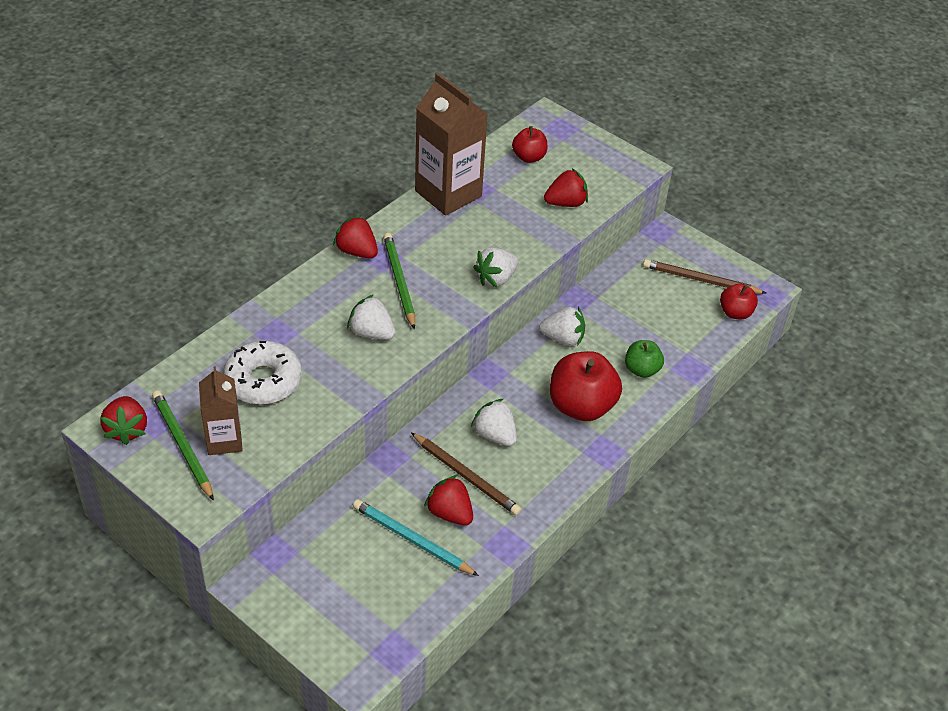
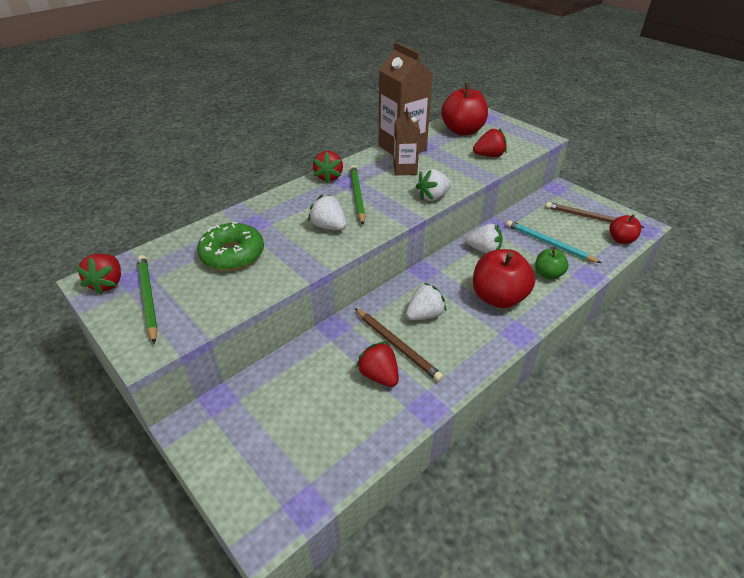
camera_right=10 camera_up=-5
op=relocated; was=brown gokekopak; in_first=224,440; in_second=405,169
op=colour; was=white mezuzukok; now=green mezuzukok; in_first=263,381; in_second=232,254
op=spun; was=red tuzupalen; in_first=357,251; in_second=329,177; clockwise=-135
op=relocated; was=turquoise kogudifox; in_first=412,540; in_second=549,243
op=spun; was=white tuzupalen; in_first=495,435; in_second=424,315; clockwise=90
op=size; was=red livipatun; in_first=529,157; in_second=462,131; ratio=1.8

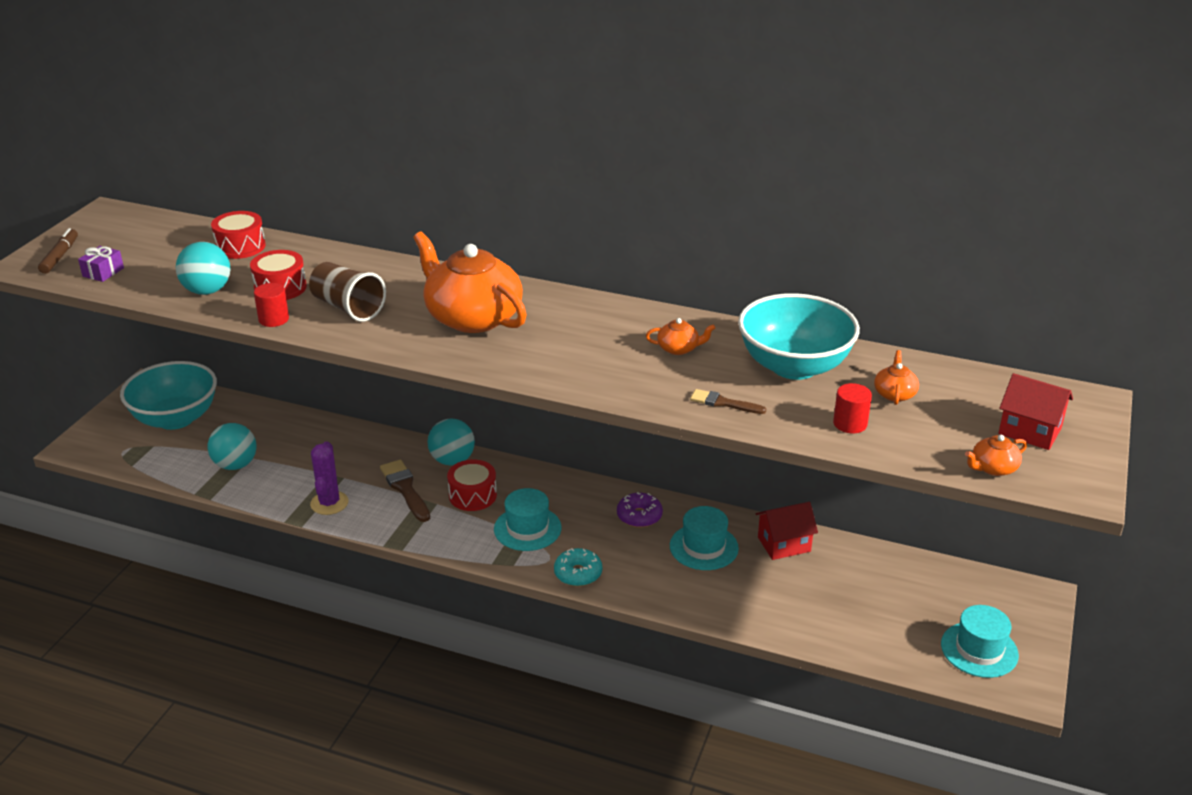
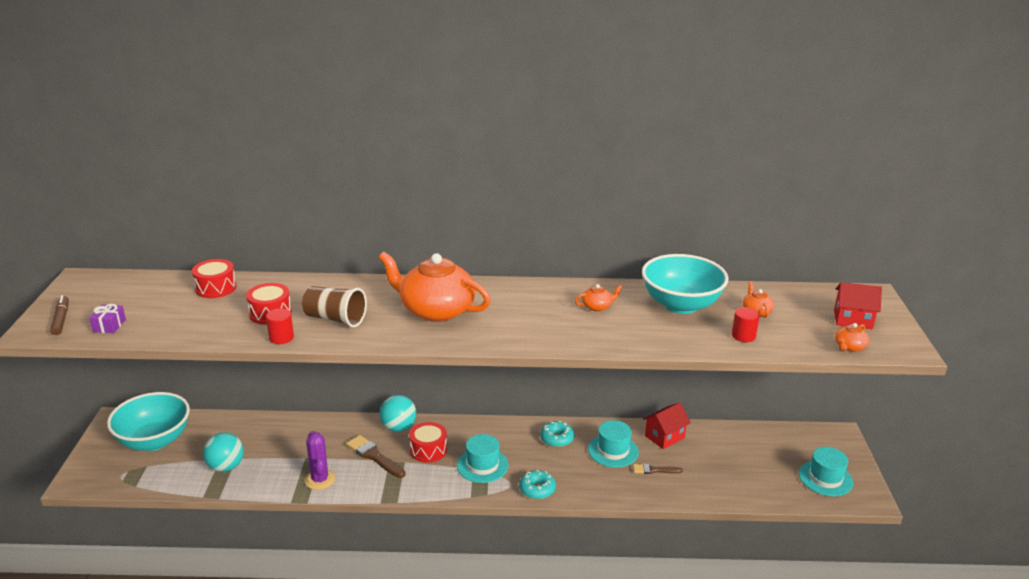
camera_right=-20 camera_up=-5
op=missing; was=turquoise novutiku; in_first=207,291
op=colour; was=purple mezuzukok; now=turquoise mezuzukok; in_first=639,516; in_second=557,439
op=relocated; was=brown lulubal; in_first=723,403; in_second=654,470

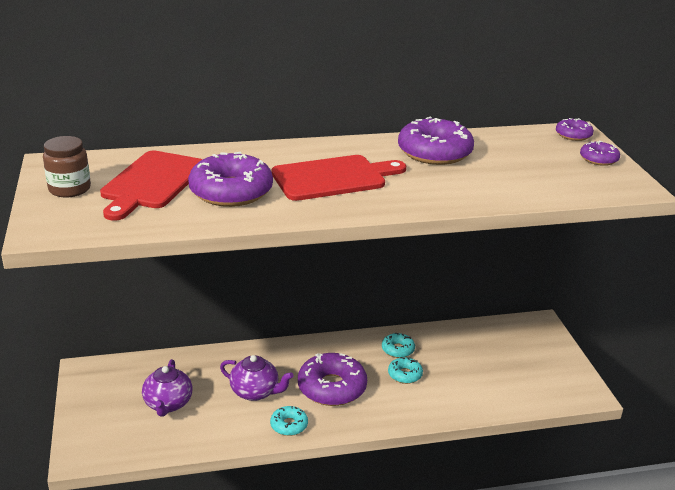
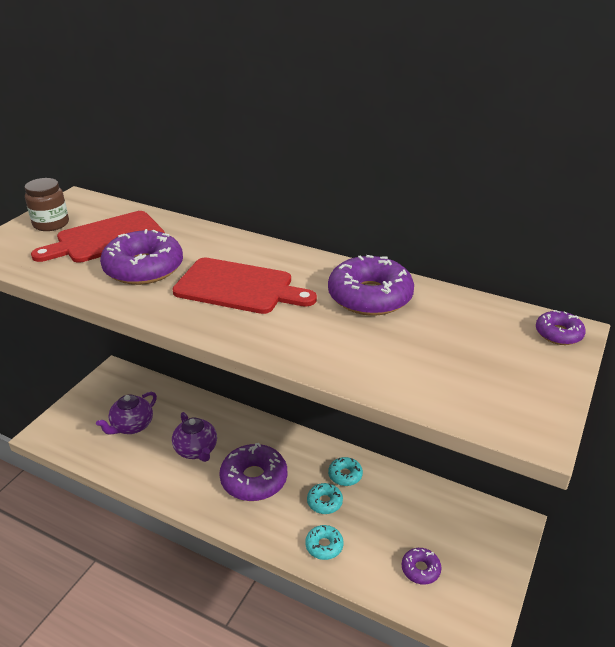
camera_right=40 camera_up=5
op=relocated; was=turquoise mezuzukok; in_first=289,425; in_second=324,546
op=relocated; was=purple mezuzukok; in_first=598,159; in_second=420,569

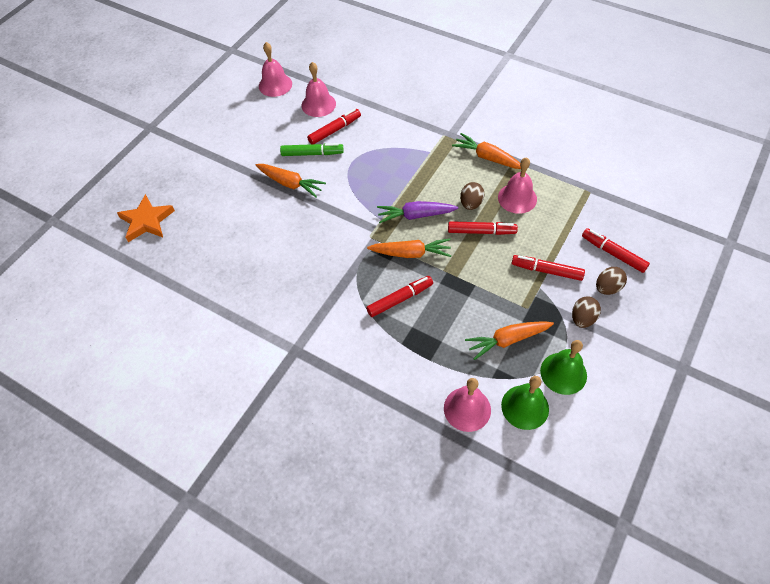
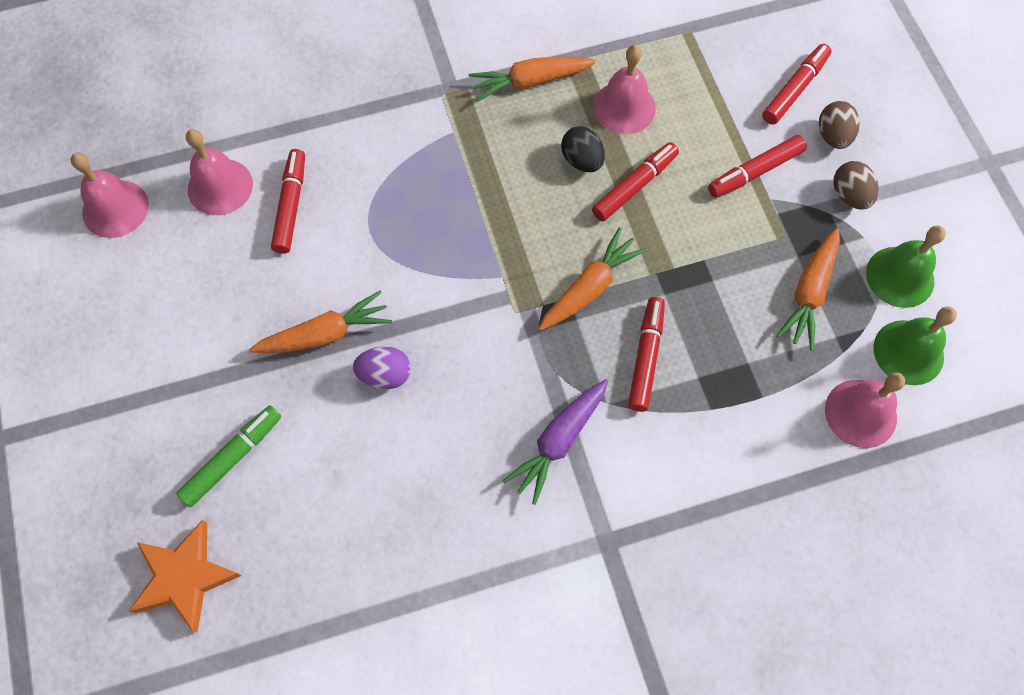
camera_right=-50 camera_up=10
op=relocated; was=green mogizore; in_first=312,153; in_second=233,458
op=relocated; was=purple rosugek; in_first=415,215; in_second=558,441
op=colour; was=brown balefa; now=black balefa; in_first=471,204; in_second=582,160
op=spun; was=red mogizore; in_first=613,253; in_second=794,89; clockwise=135
op=appeared; now=purple balefa; in_second=385,375

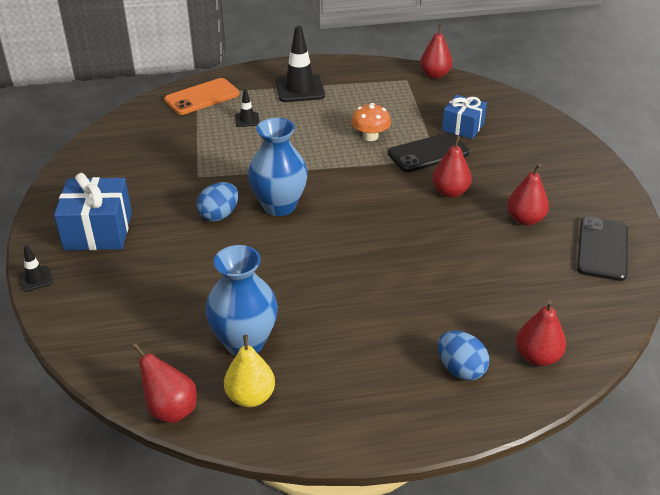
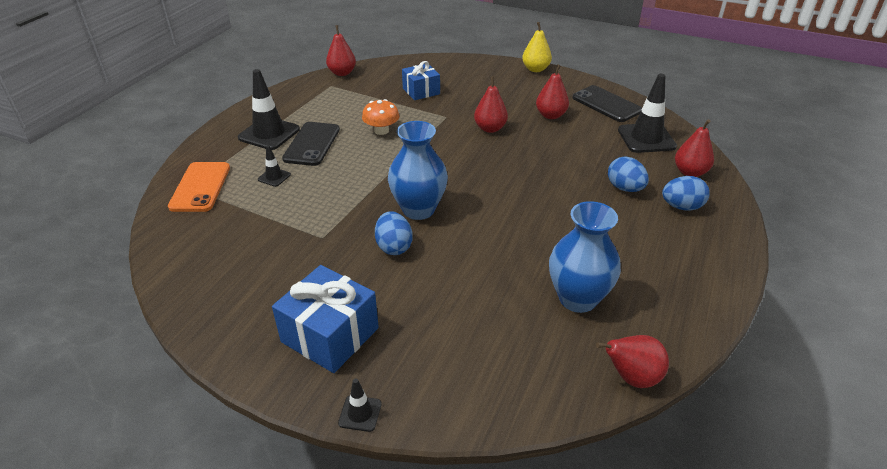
camera_right=-55 camera_up=0
op=relocated; was=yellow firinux; in_first=250,397; in_second=535,69
op=relocated; was=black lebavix; in_first=428,153; in_second=312,144
op=appeared; now=blue balefa; in_second=625,188
op=appeared; now=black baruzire; in_second=646,138

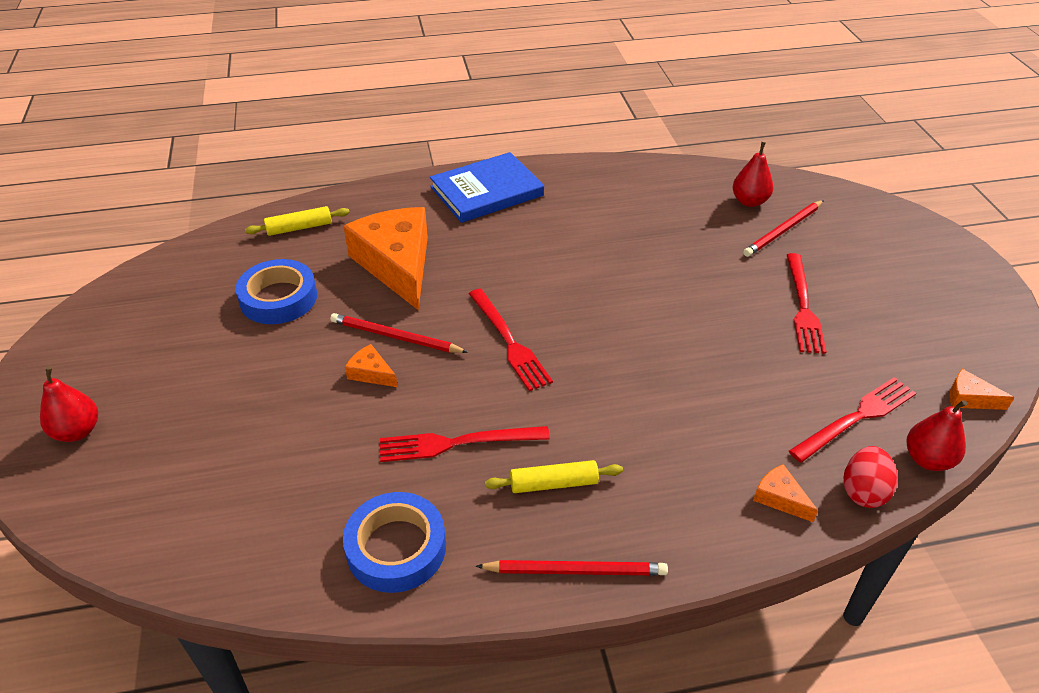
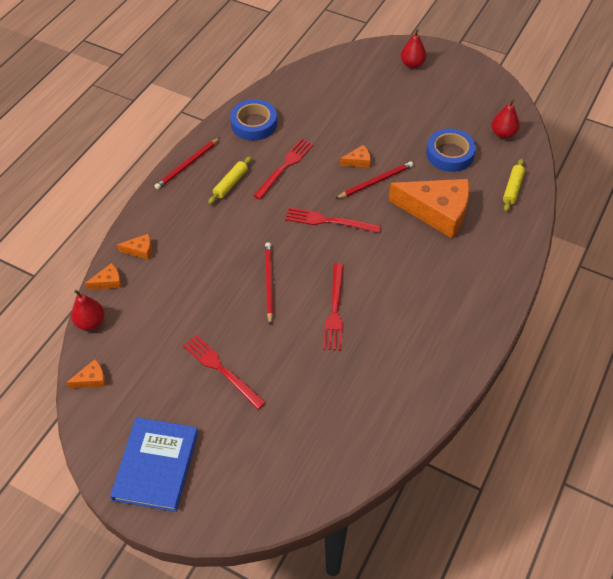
camera_right=130 camera_up=10
op=relocated; was=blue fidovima; in_first=486,191; in_second=156,465
op=relocated; was=red firinux; in_first=749,201; in_second=503,134
op=relocated; was=red kogudifox; in_first=783,230; in_second=269,283
op=relocated; was=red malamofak; in_first=856,418; in_second=335,310
op=exchanged; was=red balefa; now=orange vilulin; in_first=863,491; in_second=108,282

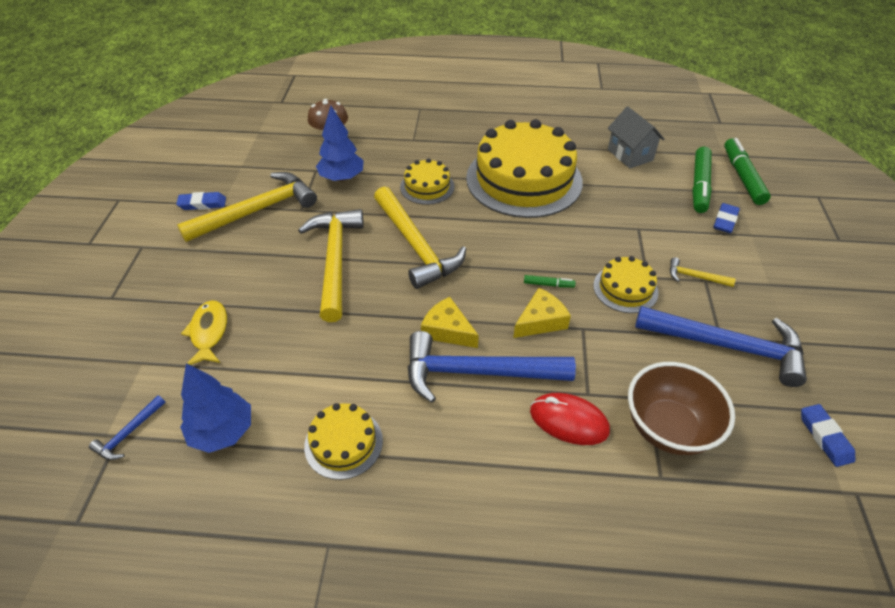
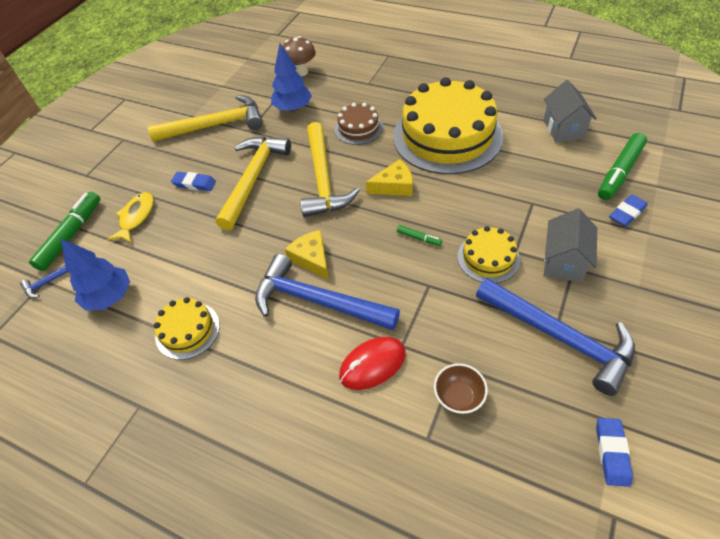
camera_right=25 camera_up=5
op=relocated; was=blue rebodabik; in_first=202,204; in_second=194,184
op=colour; was=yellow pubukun; now=brown pubukun; in_first=427,187; in_second=358,128
op=relocated; was=yellow vilulin; in_first=540,321; in_second=394,186
op=spun; was=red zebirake; in_first=569,421; in_second=372,364; clockwise=-75
op=size; was=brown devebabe; in_first=668,428; in_second=458,397; ratio=0.55
op=exchanged; was=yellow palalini; now=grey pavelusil; in_first=694,276; in_second=563,262
op=relocated; was=green mogizore; in_first=742,177; in_second=71,235

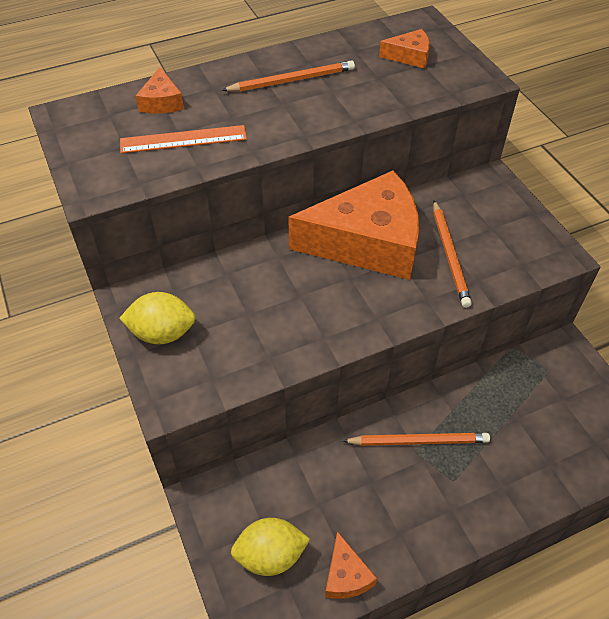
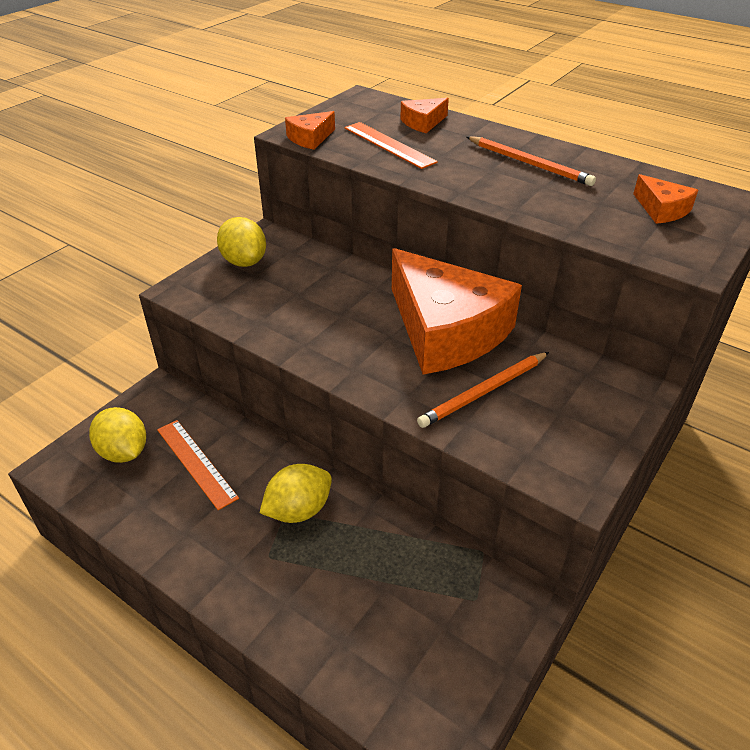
camera_right=60 camera_up=-10
op=relocated; was=orange vilulin; in_first=346,575; in_second=310,138
op=exchanged; was=orange kogudifox; now=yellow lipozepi; in_first=418,441; in_second=298,510
op=appeared; now=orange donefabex; in_second=196,463

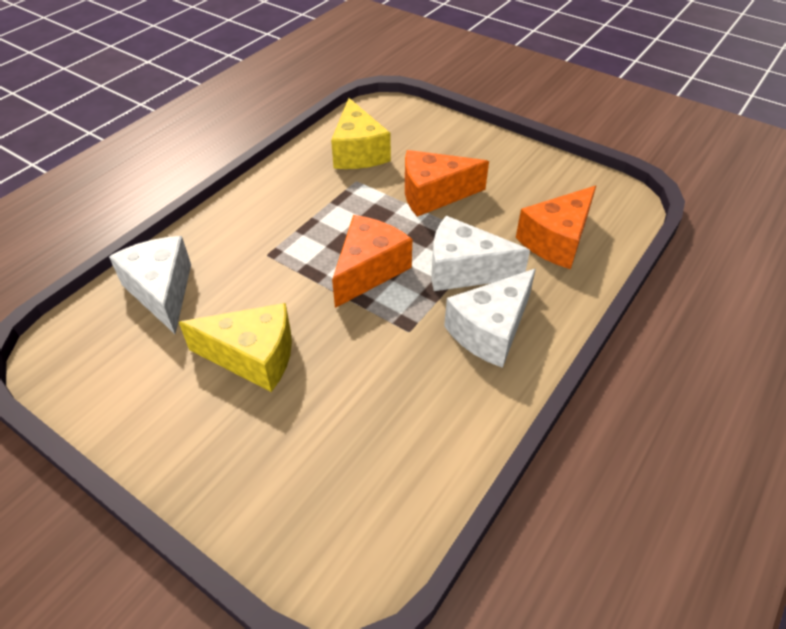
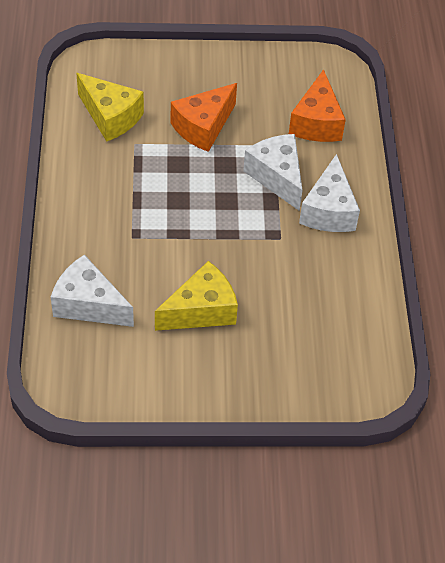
camera_right=-40 camera_up=5
op=missing; was=orange vilulin; in_first=369,270
op=spun; was=white vilulin; in_first=464,270; in_second=277,177; clockwise=90

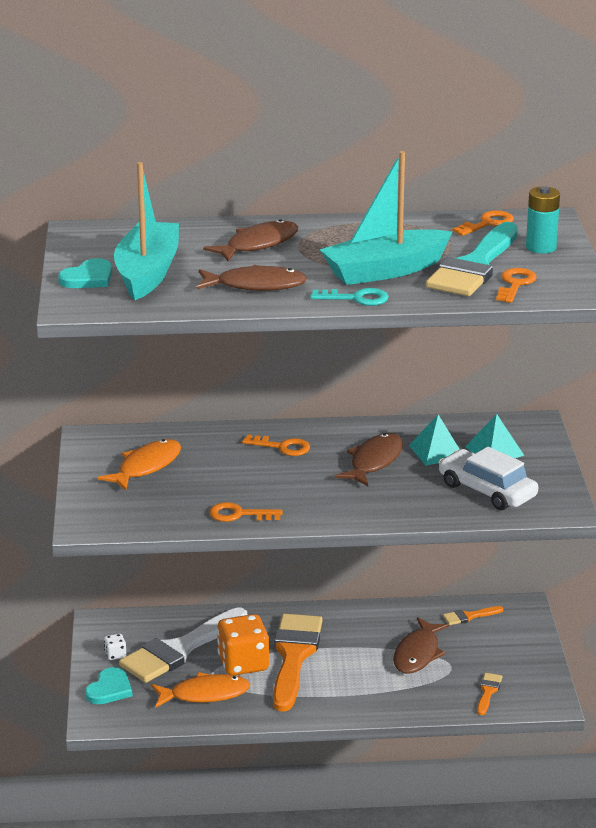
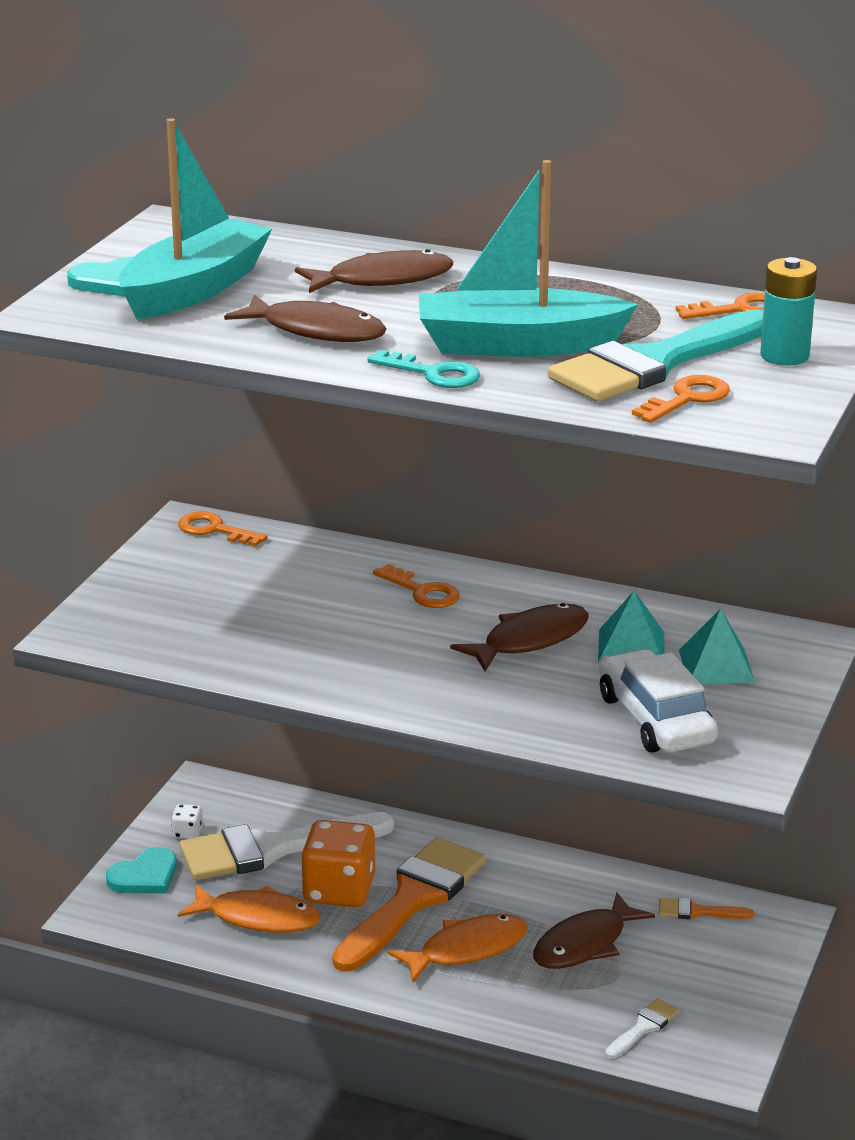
camera_right=25 camera_up=0
op=relocated; was=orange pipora; in_first=146,467; in_second=466,950
op=relocated; was=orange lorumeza; in_first=239,514; in_second=215,530
op=colour; was=orange lulubal; now=white lulubal; in_first=488,692; in_second=644,1027

